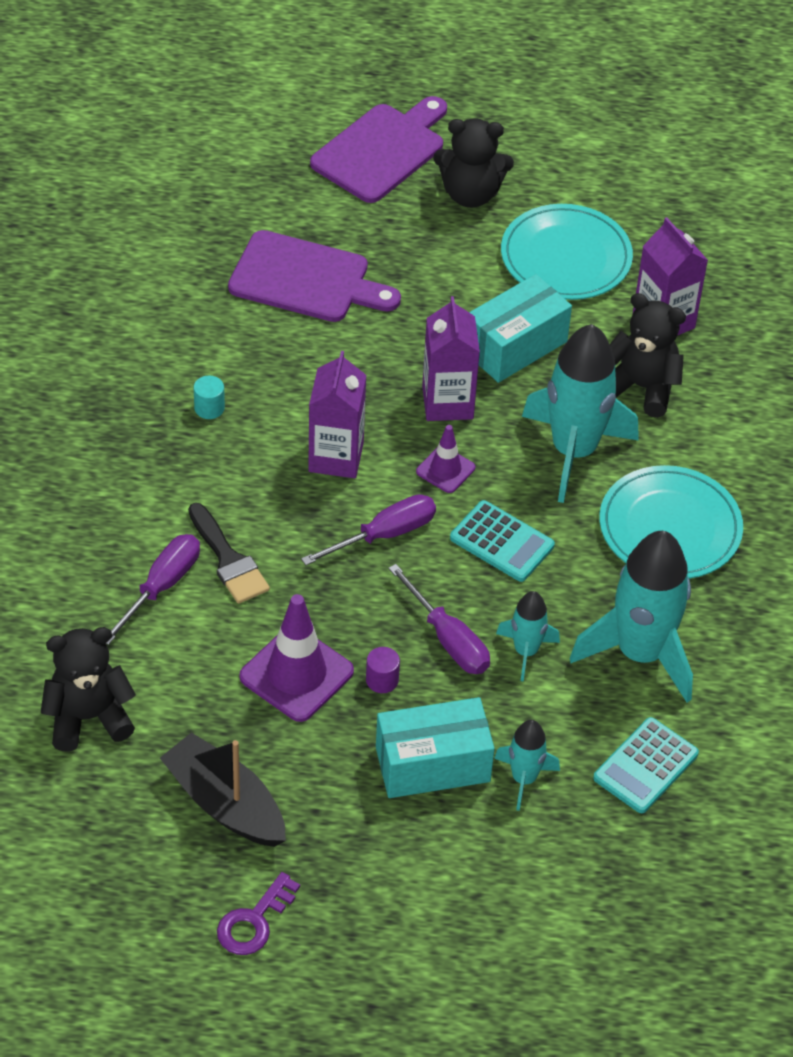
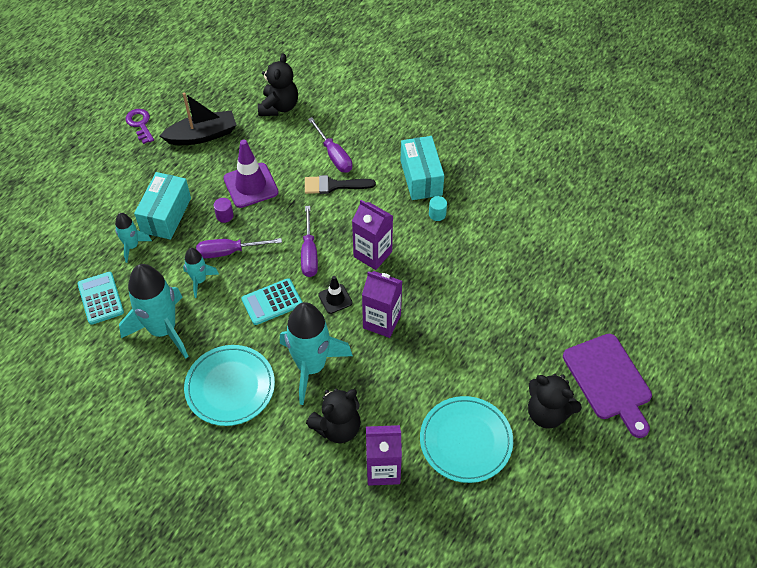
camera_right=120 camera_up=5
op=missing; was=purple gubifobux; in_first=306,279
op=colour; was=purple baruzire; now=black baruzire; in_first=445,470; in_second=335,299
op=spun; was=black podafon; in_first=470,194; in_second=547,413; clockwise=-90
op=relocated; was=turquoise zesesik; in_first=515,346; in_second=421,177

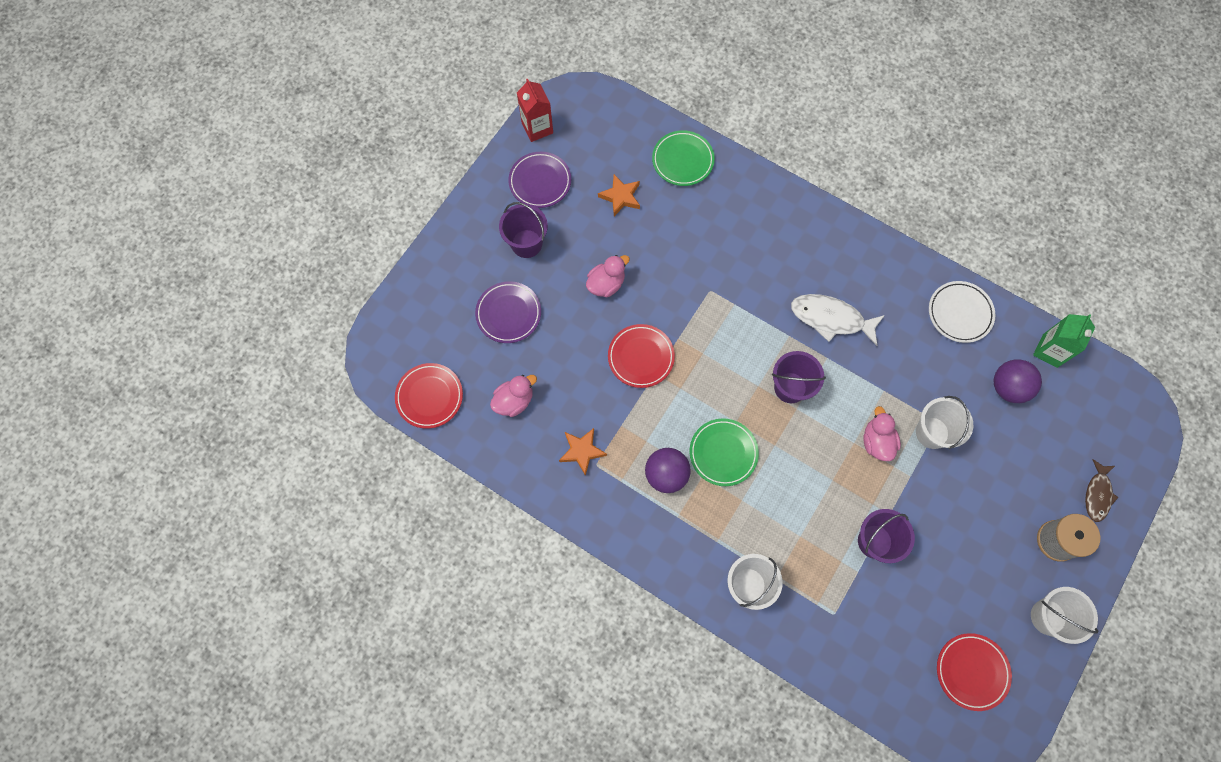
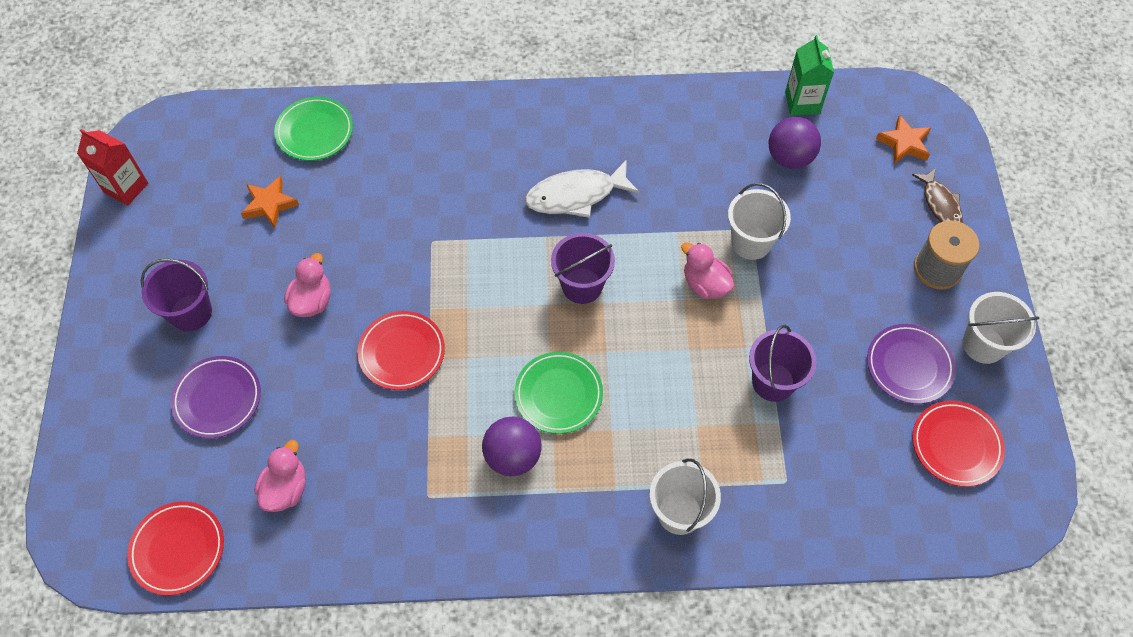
camera_right=-35 camera_up=-10
op=relocated; was=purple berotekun; in_first=540,182; in_second=909,366
op=relocated; was=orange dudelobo; in_first=582,451; in_second=904,143
op=missing; was=white berotekun; in_first=960,313

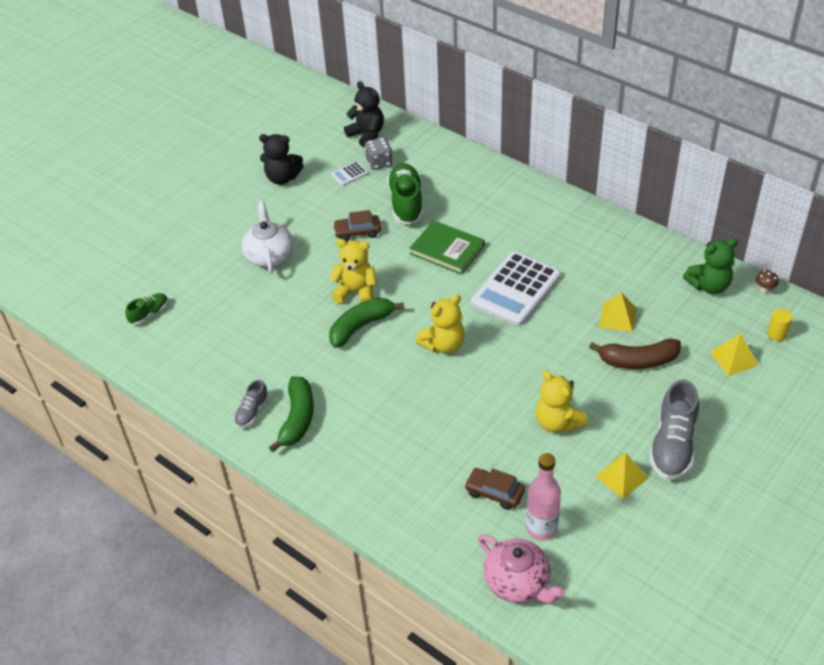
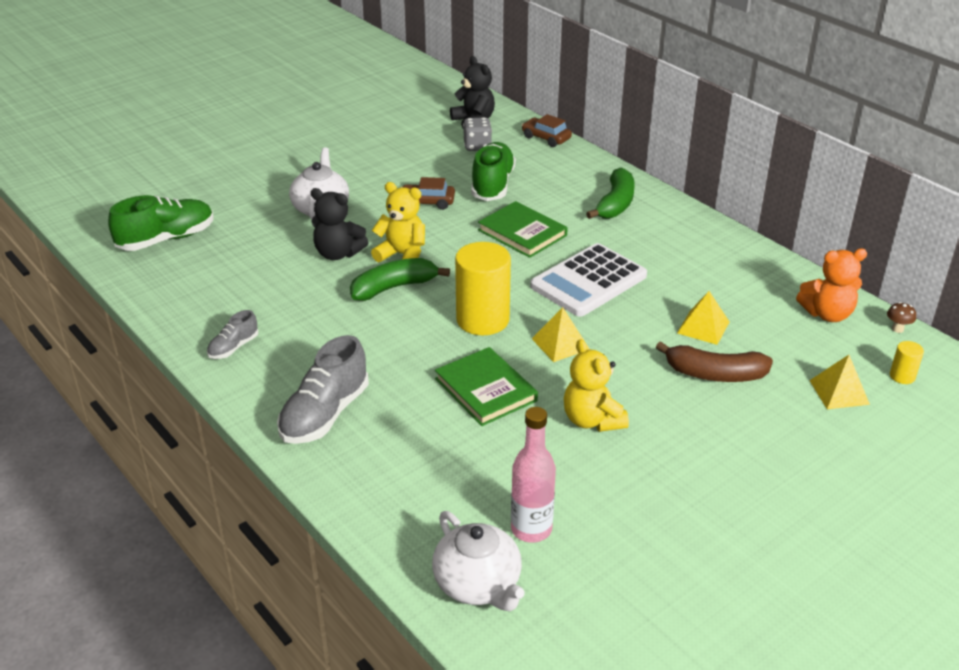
camera_right=10 camera_up=-10
op=size; was=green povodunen; in_first=149,314; in_second=166,239; ratio=1.89
op=relocated; was=black podafon; in_first=282,178; in_second=338,254
op=relocated; was=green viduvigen; in_first=297,419; in_second=615,204
op=missing; was=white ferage; in_first=349,174
op=exchanged; was=yellow podafon; now=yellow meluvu; in_first=443,344; in_second=482,320
op=relocated; was=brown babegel; in_first=494,493; in_second=546,138
op=colour; was=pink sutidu; now=white sutidu; in_first=518,582; in_second=478,584
op=relocated; was=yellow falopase; in_first=621,477; in_second=560,344
op=relocated; was=grey povodunen; in_first=672,445; in_second=325,414
op=colour; was=green podafon; now=orange podafon; in_first=709,286; in_second=827,314
op=appeared; now=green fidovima; in_second=485,390

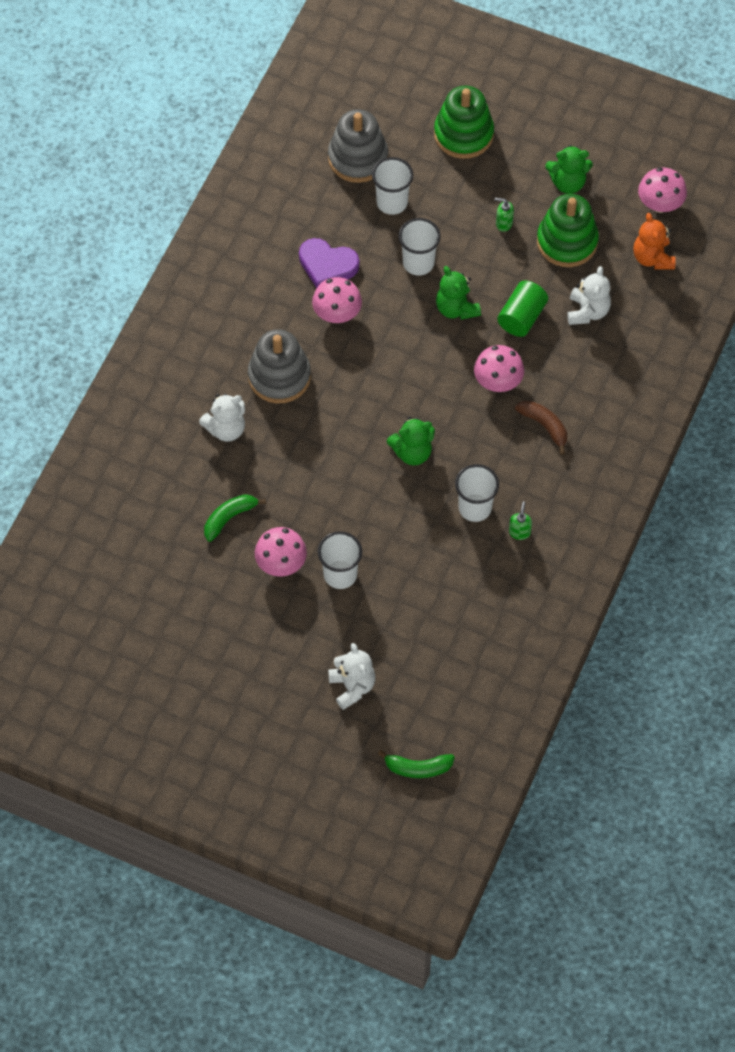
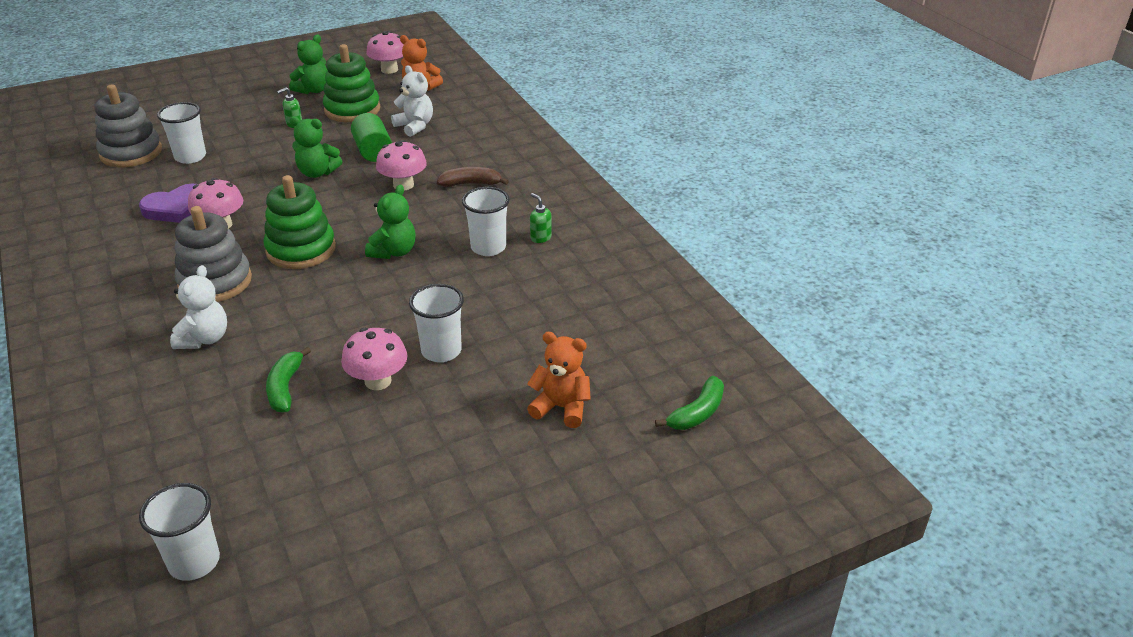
camera_right=-50 camera_up=-25
op=colour; was=white podafon; now=orange podafon; in_first=352,686; in_second=561,407
op=relocated; was=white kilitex; in_first=418,263; in_second=194,562
op=relocated; was=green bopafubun; in_first=463,134; in_second=301,250

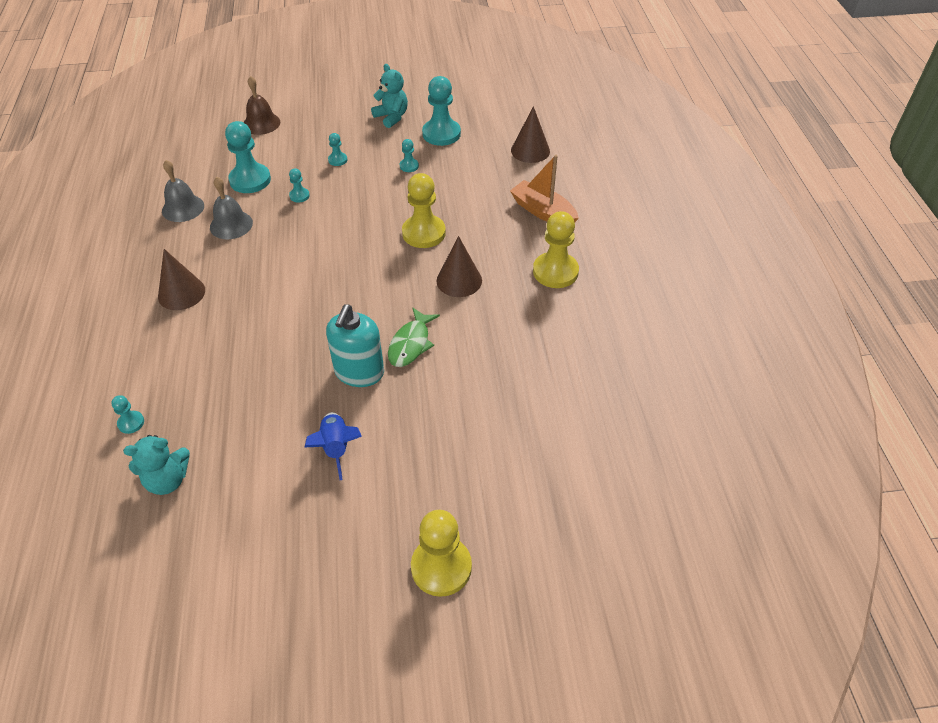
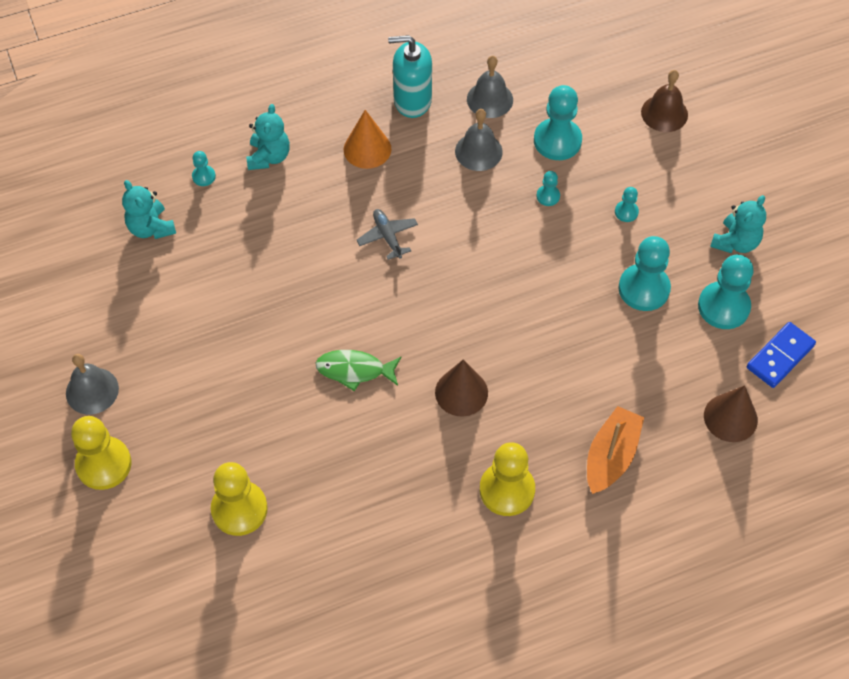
camera_right=75 camera_up=10
op=colour; was=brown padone; now=orange padone; in_first=181,293; in_second=367,149
op=missing; was=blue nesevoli; in_first=336,448
op=relocated; was=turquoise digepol; in_first=359,372; in_second=412,100
op=size; was=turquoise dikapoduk; in_first=409,166; in_second=644,289; ratio=2.09
op=relocated; was=yellow dikapoduk; in_first=424,233; in_second=239,509
op=appeared; now=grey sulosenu; in_second=92,390
op=appeared; now=turquoise podafon; in_second=269,157
op=appeared; now=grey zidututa; in_second=388,237
op=appeared; now=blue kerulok; in_second=780,356

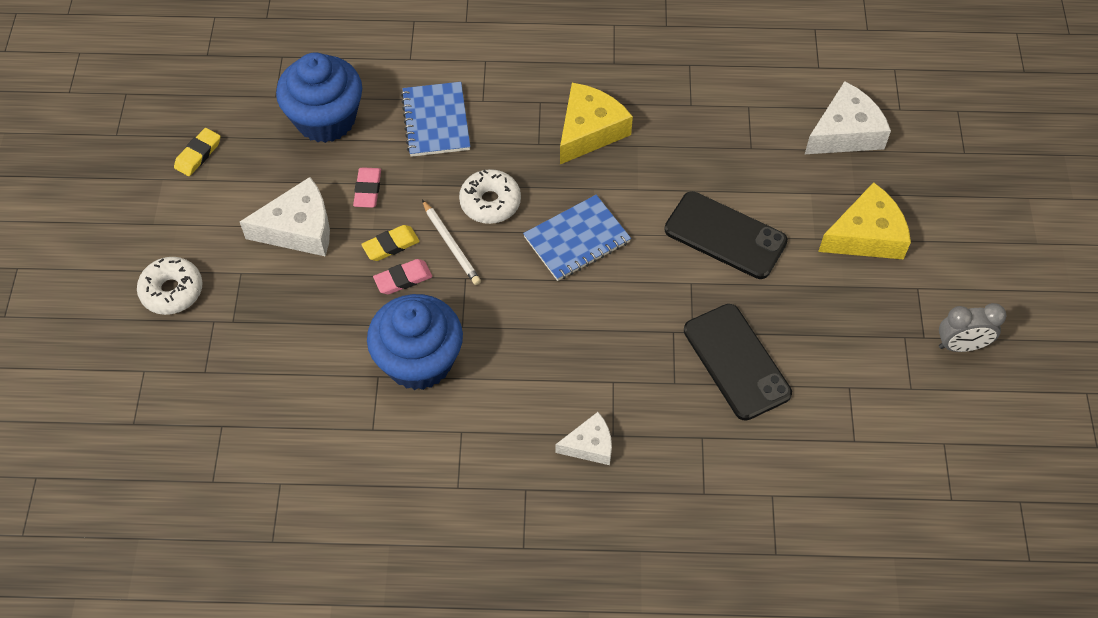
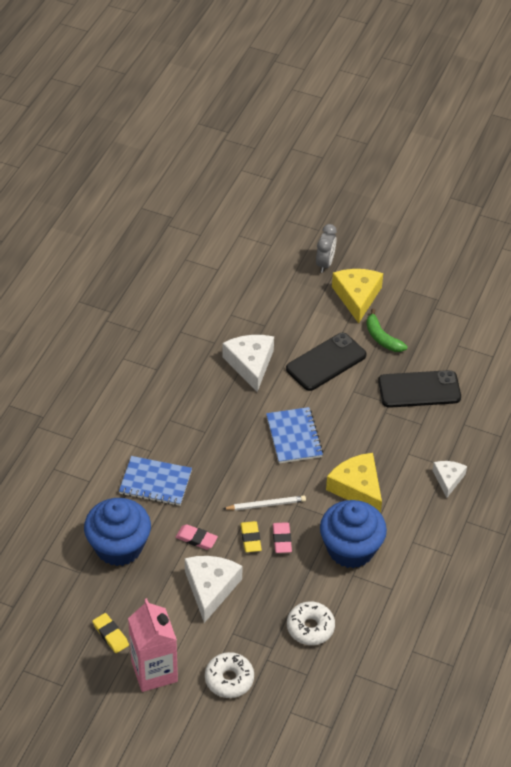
camera_right=-70 camera_up=-10
op=relocated; was=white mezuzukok; in_first=490,202; in_second=310,627
op=relocated; was=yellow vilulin; in_first=589,131; in_second=357,488
op=relocated; was=white vilulin; in_first=845,132; in_second=250,364
op=relocated; was=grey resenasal; in_first=961,345; in_second=325,263
op=appeared; now=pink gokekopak; in_second=154,671
op=appeared; now=green viduvigen; in_second=382,338

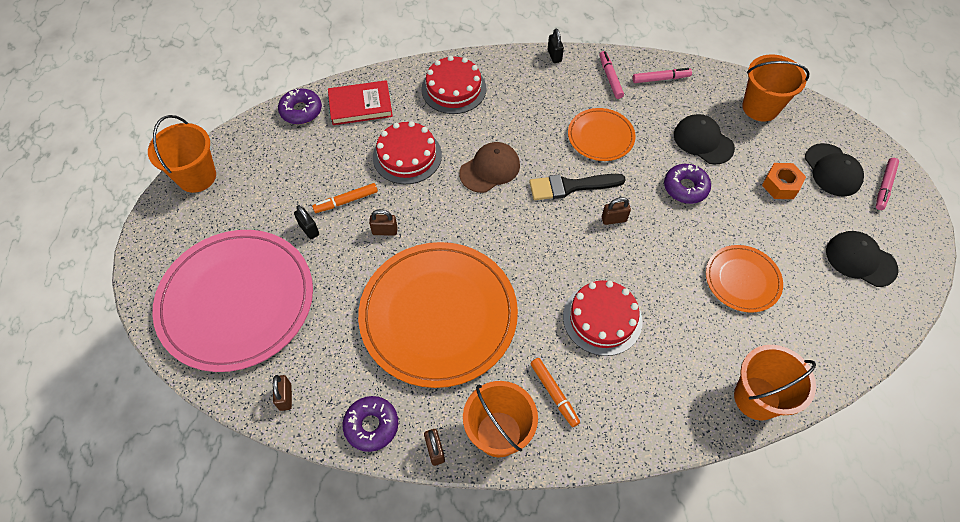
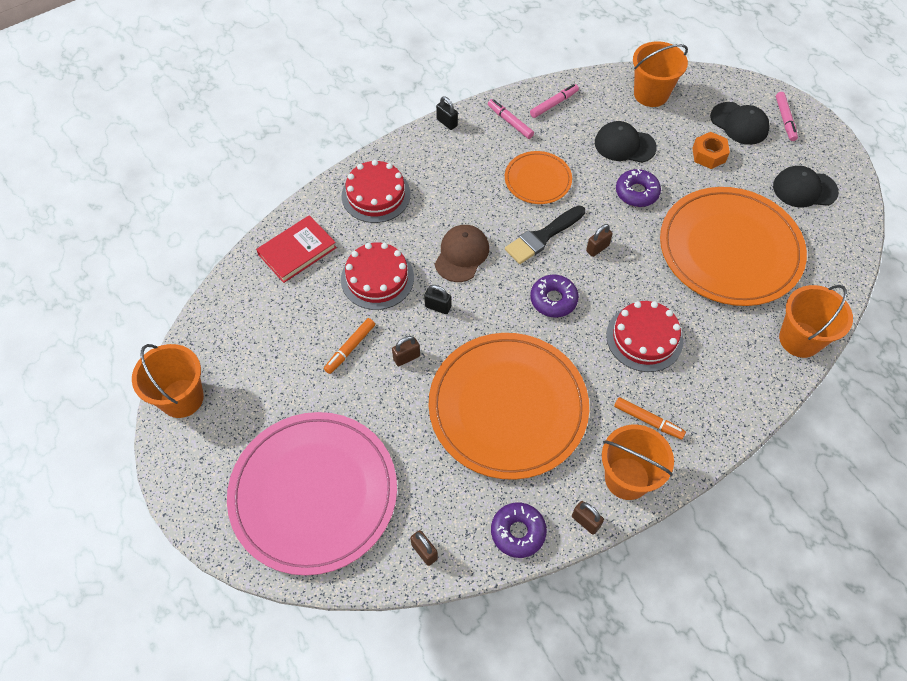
camera_right=-30 camera_up=0
op=relocated; was=purple mezuzukok; in_first=301,111; in_second=553,300
op=relocated; was=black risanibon; in_first=309,229; in_second=438,307
op=size; was=orange berotekun; in_first=742,280; in_second=730,249; ratio=2.02

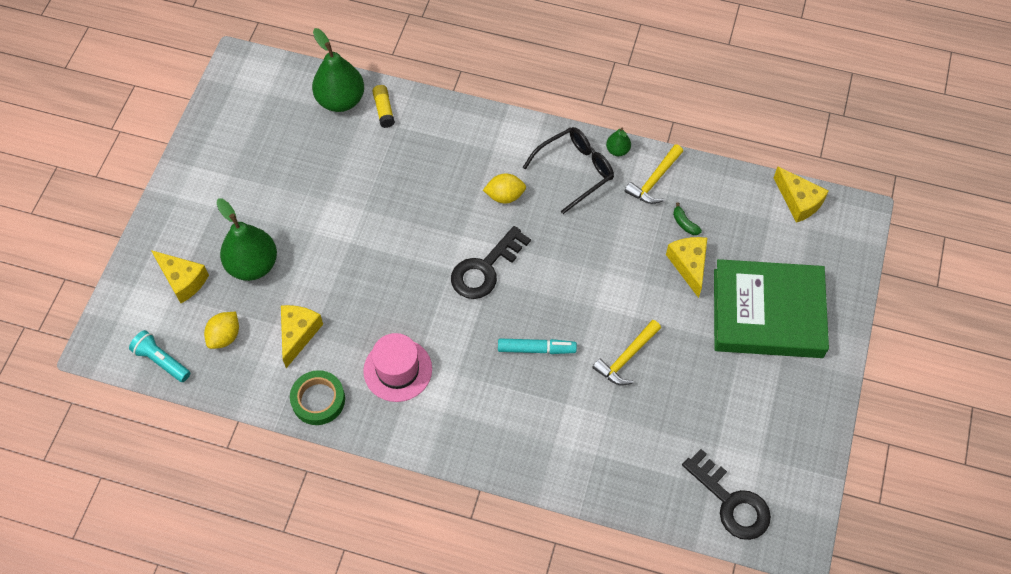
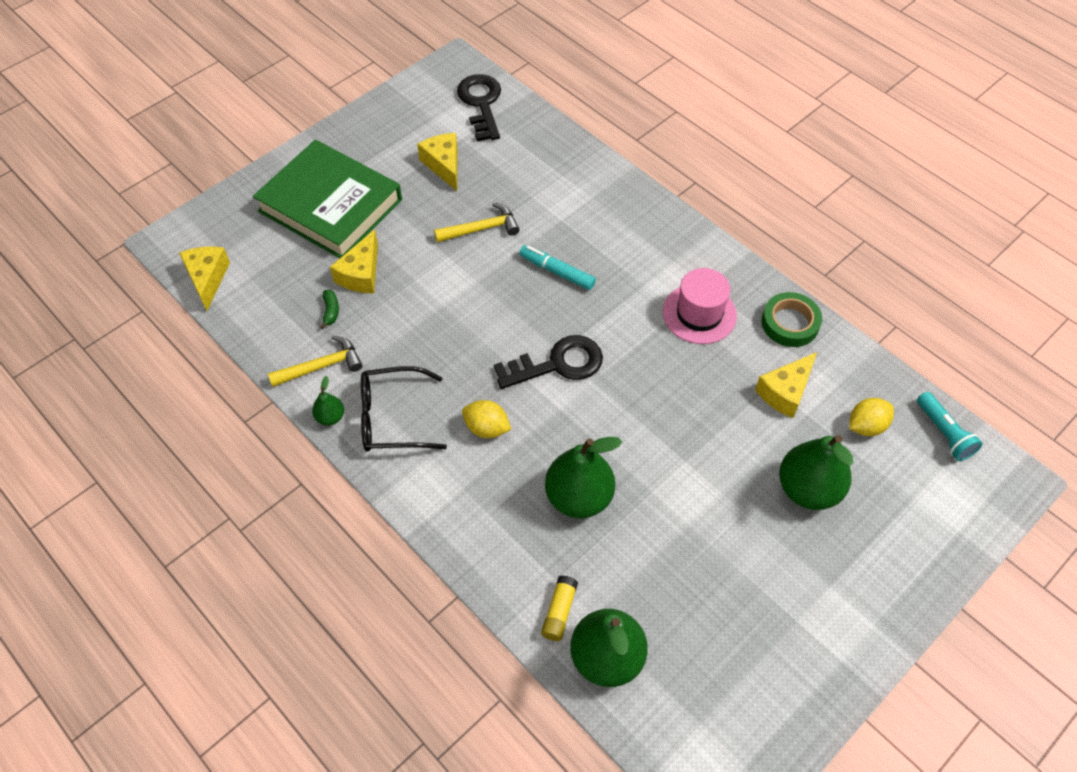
camera_right=-150 camera_up=-5
op=relocated; was=yellow vilulin; in_first=183,280; in_second=444,165
op=appeared; now=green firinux; in_second=579,497

